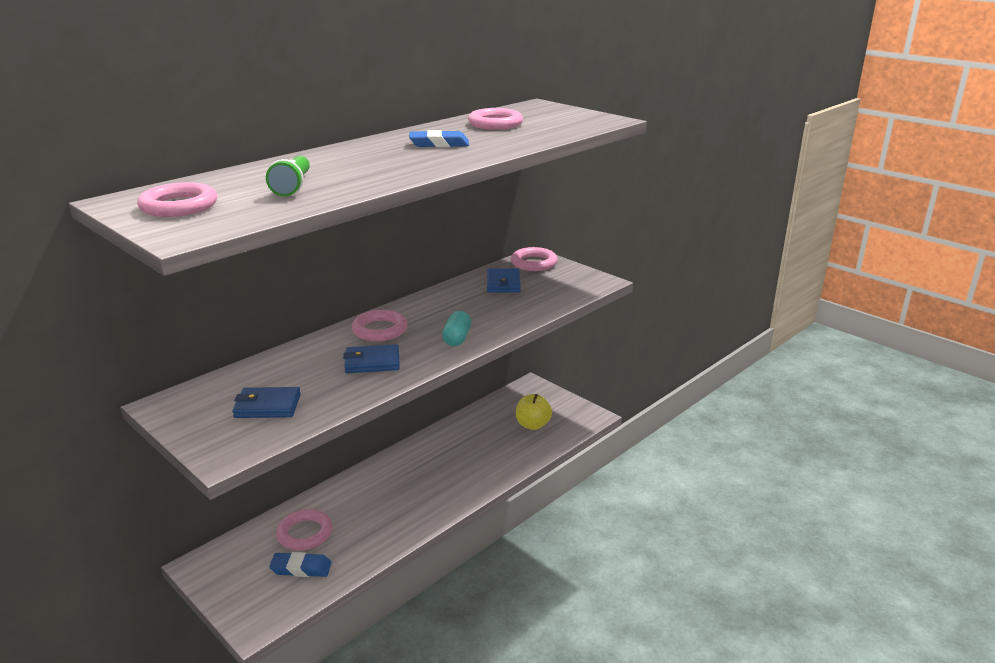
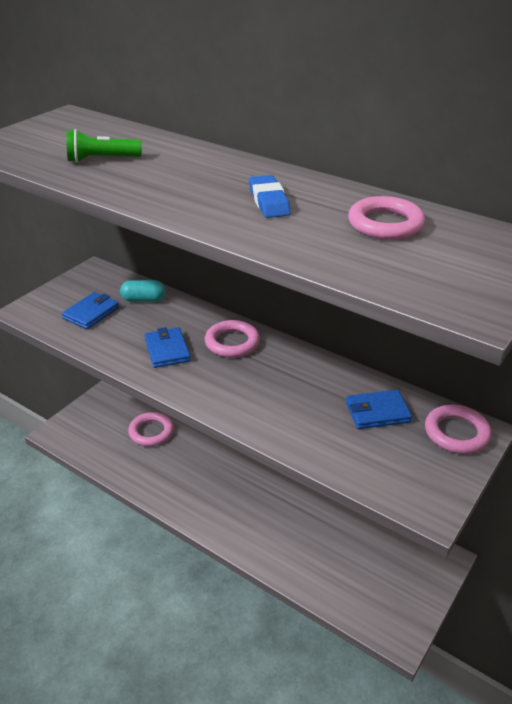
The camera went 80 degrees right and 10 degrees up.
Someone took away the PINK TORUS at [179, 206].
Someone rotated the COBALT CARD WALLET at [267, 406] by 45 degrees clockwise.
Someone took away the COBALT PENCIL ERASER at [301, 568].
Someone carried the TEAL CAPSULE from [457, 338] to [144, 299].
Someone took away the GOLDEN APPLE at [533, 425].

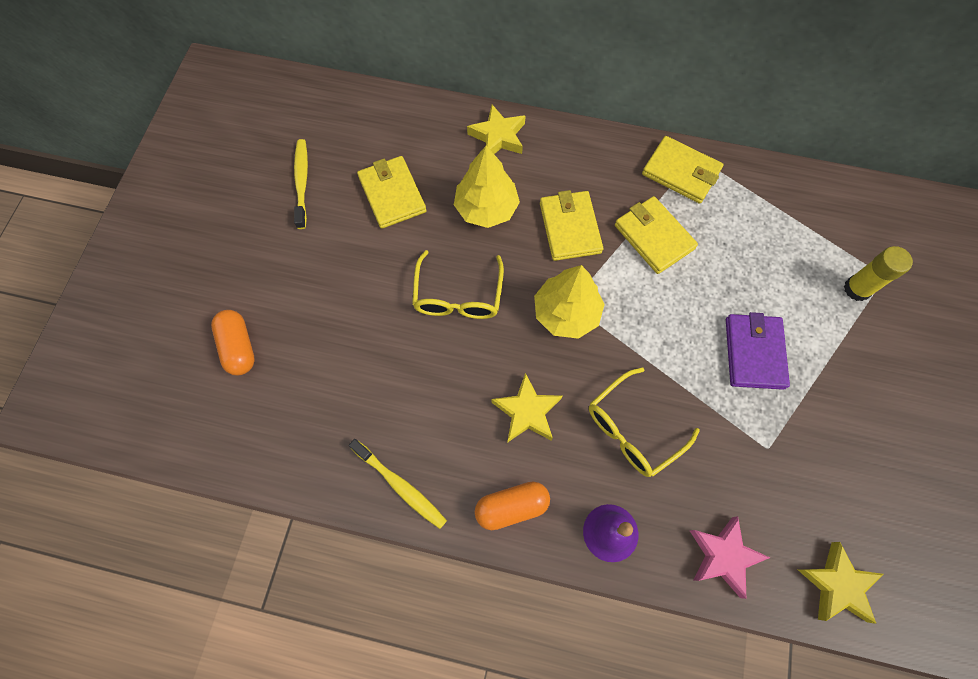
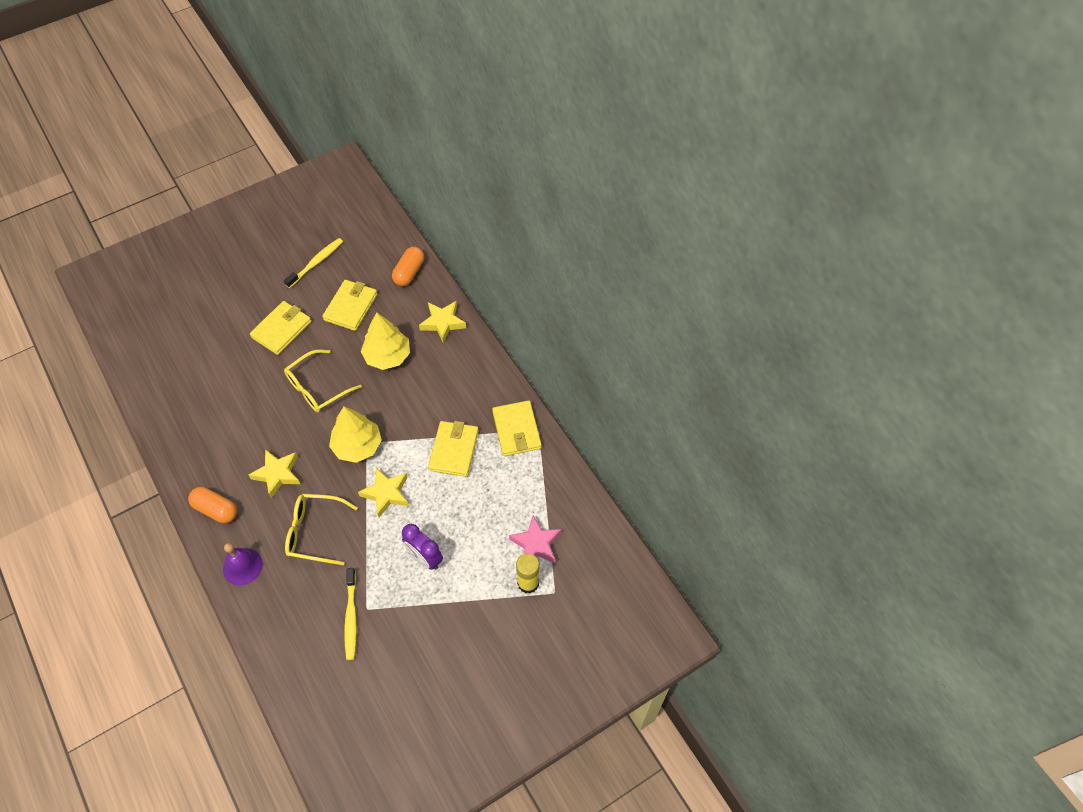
The camera went 45 degrees right and 10 degrees down.
Someone carried the BRIGHT ORANGE CAPSULE from [239, 347] to [409, 272].
Someone carried the GOLDEN DENTAL BRUSH from [400, 486] to [351, 617].
Someone carried the GOLDEN CARD WALLET from [570, 228] to [282, 329].
Someone carried the PINK STAR SHAPE from [723, 556] to [536, 544].
Someone swapped the PURPLE CARD WALLET at [754, 353] for the PURPLE ALARM CLOCK at [424, 558].
Someone carried the GOLDEN STAR SHAPE from [837, 585] to [386, 493].

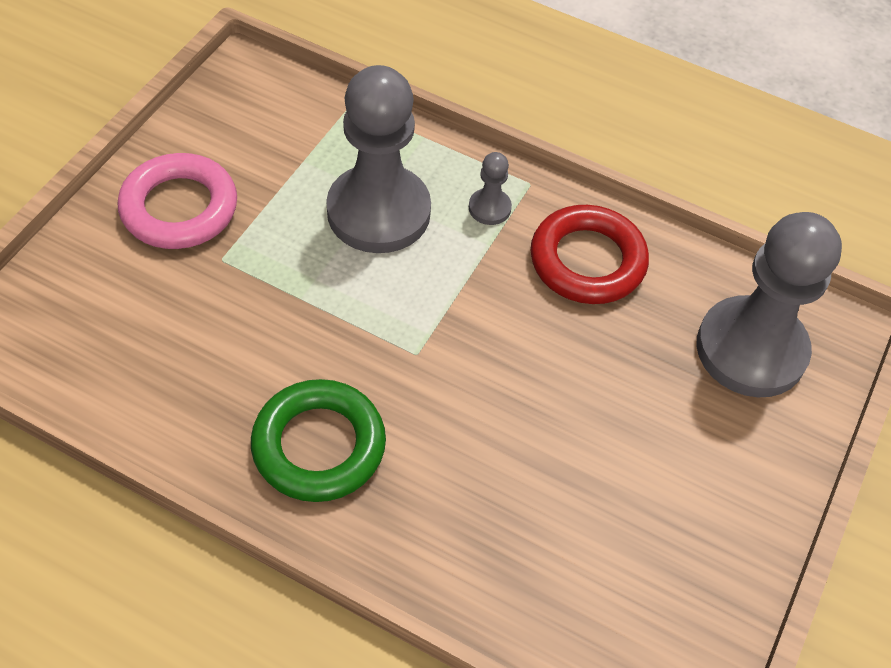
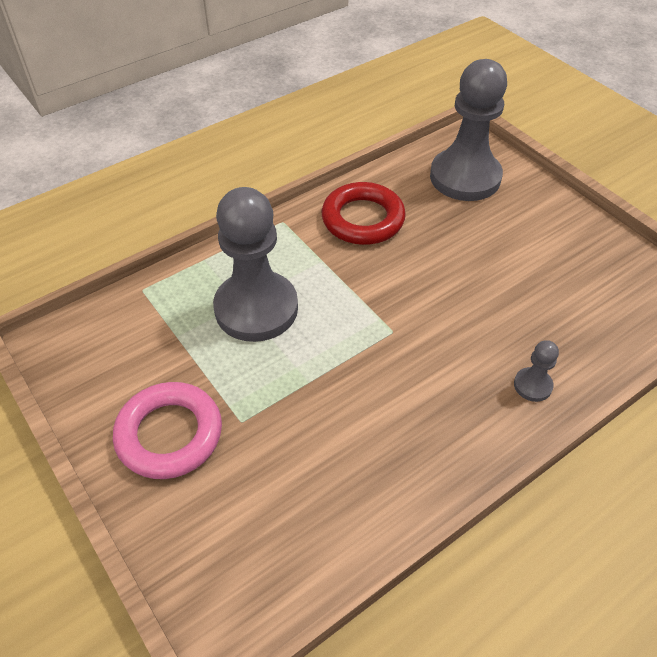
The camera went 60 degrees left and 5 degrees down.
Someone took away the LEAF-GREEN TORUS at [319, 446].
Someone carried the GRAY PAWN from [489, 208] to [532, 385].

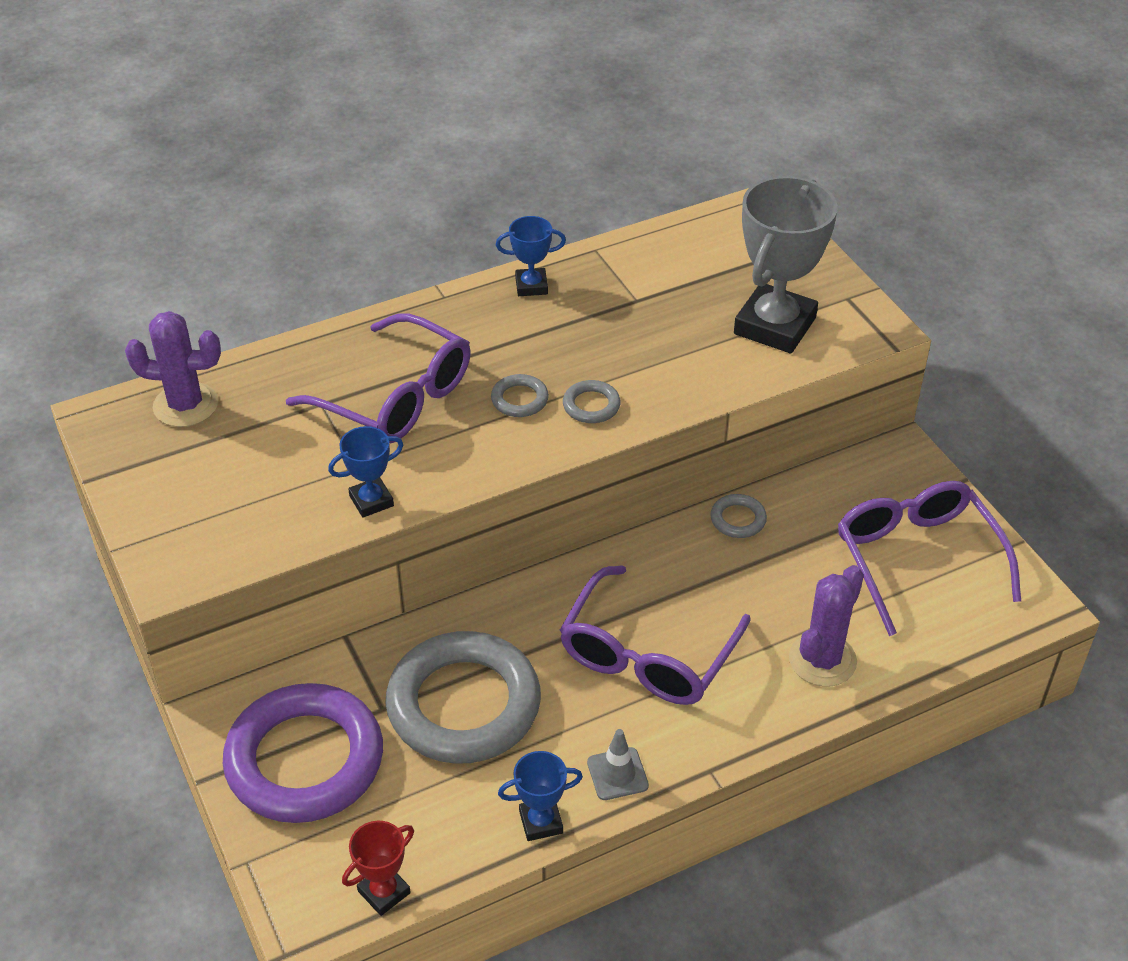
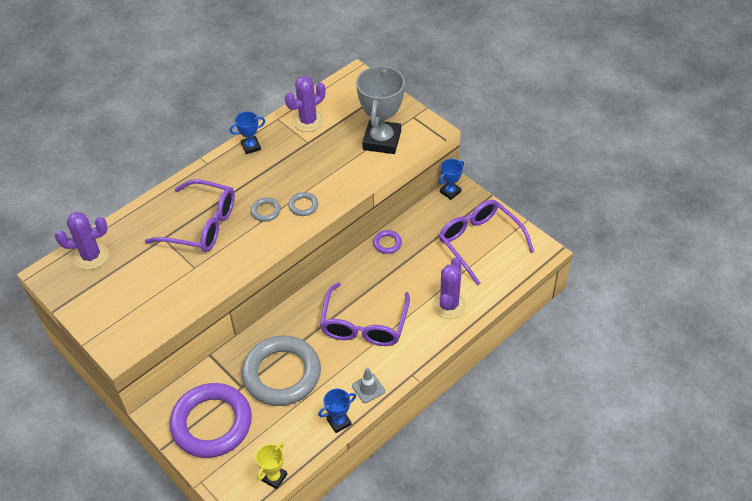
The camera went 15 degrees left and 5 degrees up.
Someone carried the COBALT PRIZE CUP from [371, 501] to [450, 192].
Someone repainted the CRIMSON PRIZE CUP at [384, 892], which became the GOLDEN PRIZE CUP at [274, 477].
Someone repainted the GRAY TORUS at [738, 519], which became the PURPLE TORUS at [387, 243].
Someone put down the PURPLE PRICKLY PLANT at [308, 121].

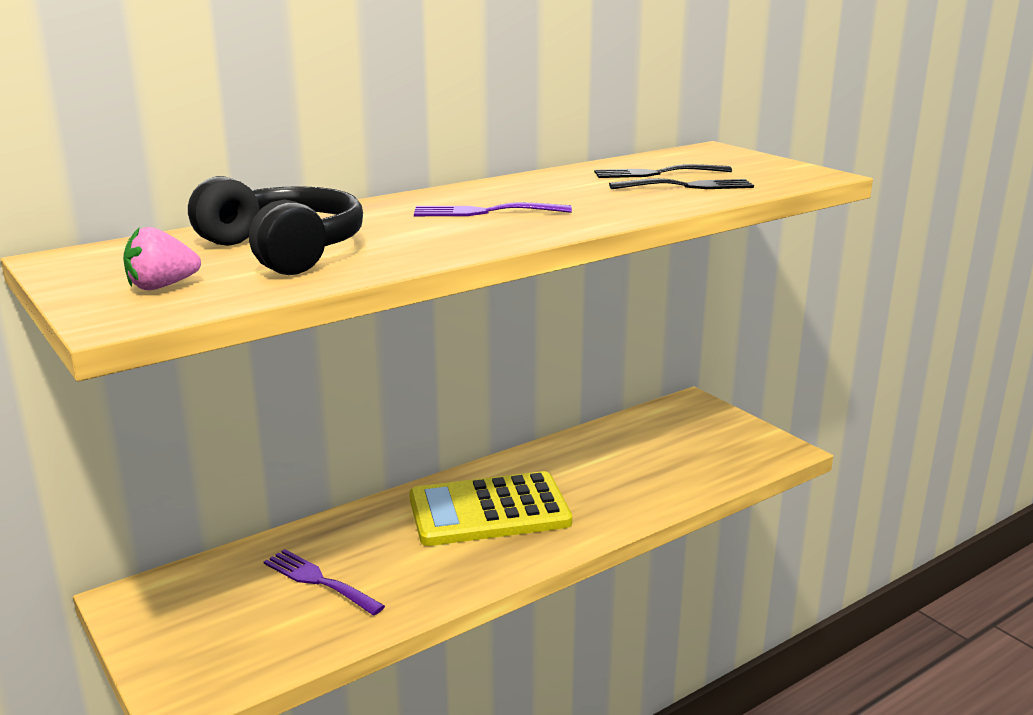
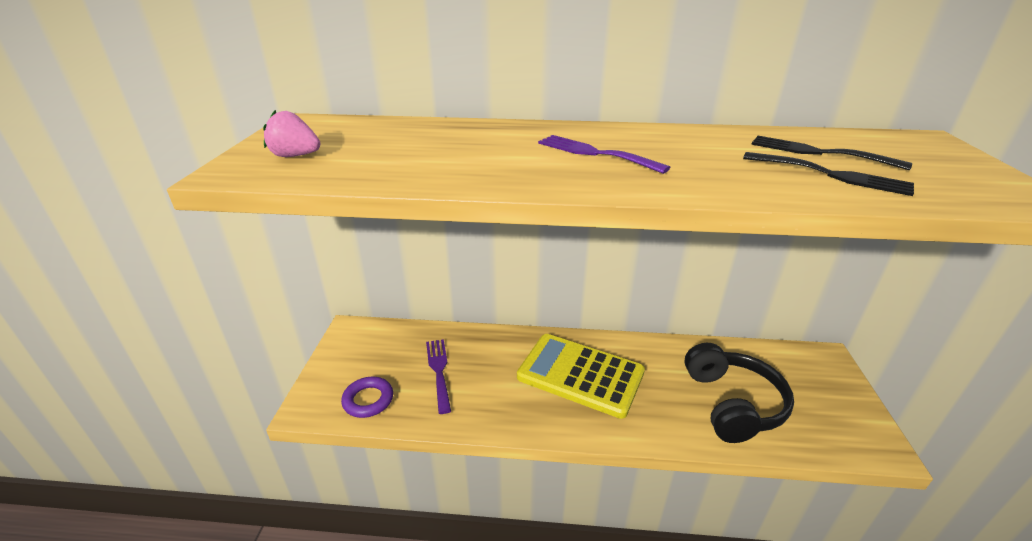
The camera went 40 degrees right and 10 degrees up.
Someone carried the EBONY OVER-EAR HEADPHONES from [283, 250] to [732, 403].
Someone put down the PURPLE TORUS at [368, 400].

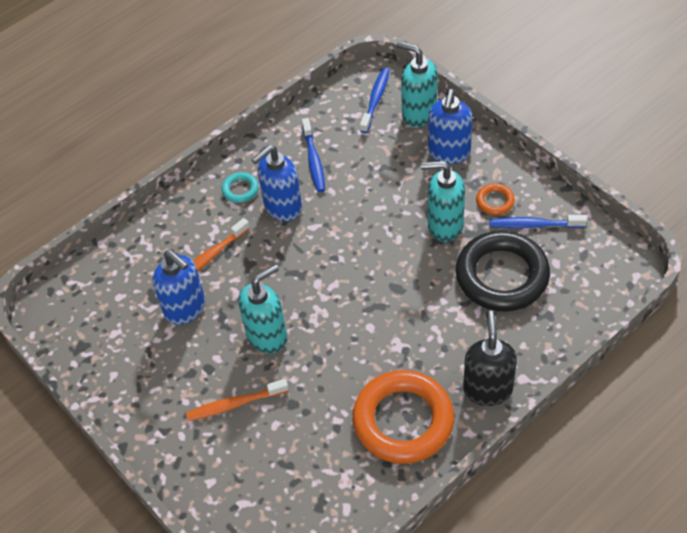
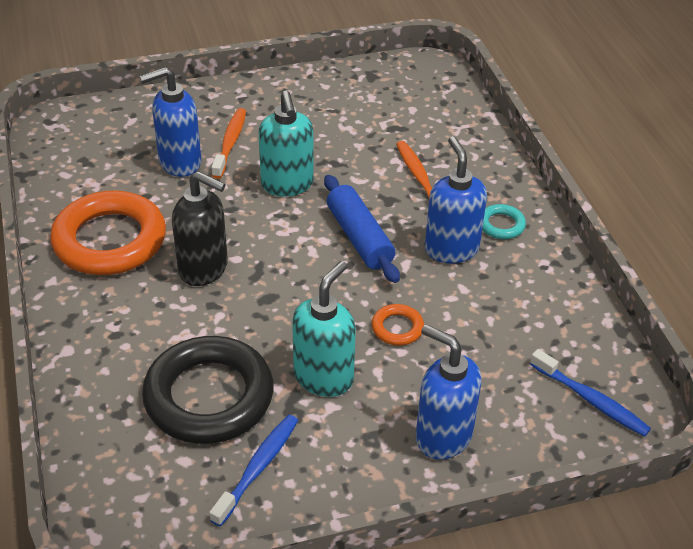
The camera went 110 degrees right and 10 degrees down.
Someone carried the COBALT PUMP BOTTLE from [185, 308] to [179, 163].
Someone took away the COBALT DENTAL BRUSH at [314, 160].
Someone took away the TEAL PUMP BOTTLE at [419, 113].
Someone carried the EBONY PUMP BOTTLE from [487, 389] to [204, 269].
Someone carried the BRIGHT ORANGE TORUS from [495, 201] to [397, 328].
Someone put down the COBALT DOUGH ROLLER at [359, 238].

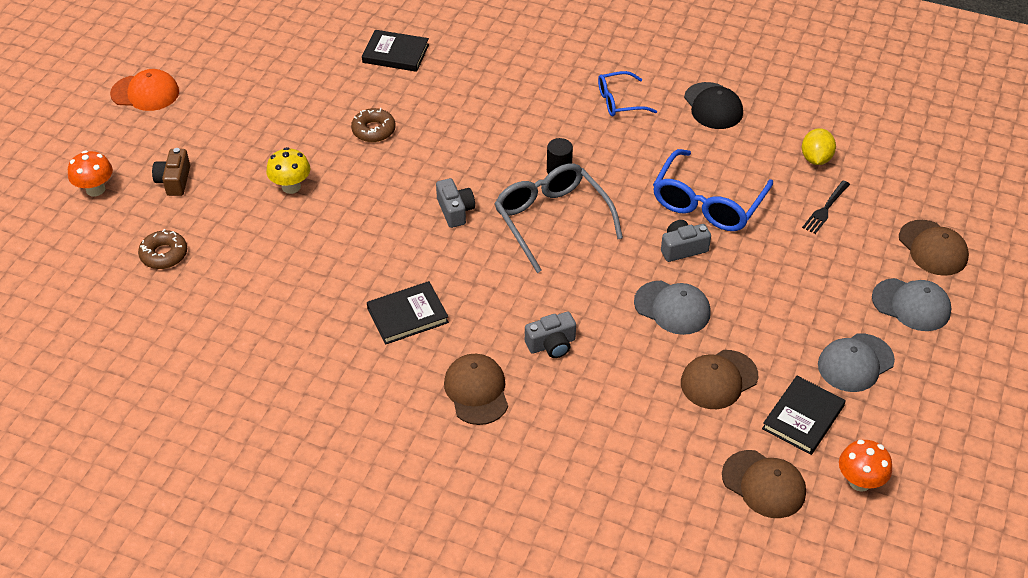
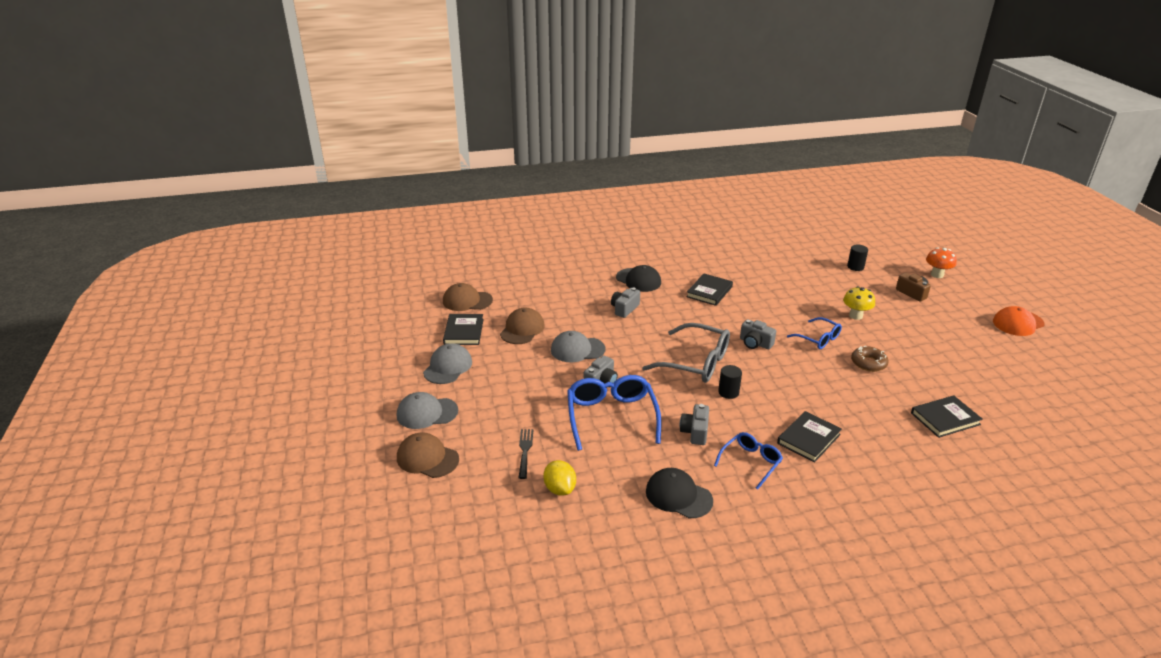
The camera went 145 degrees right and 15 degrees down.
Someone swapped the RUSSET GLAZED DONUT at [164, 254] for the EBONY SOLID CYLINDER at [855, 267].
Someone repainted the RUSSET CAP at [476, 391], which became the EBONY CAP at [638, 280].
Someone took away the BRIGHT ORANGE MUSHROOM at [859, 481].
Someone put down the GRAY PHOTO CAMERA at [695, 432].
Someone put down the EBONY HARDCOVER at [808, 439].
Someone put down the COBALT EYEGLASSES at [818, 339].

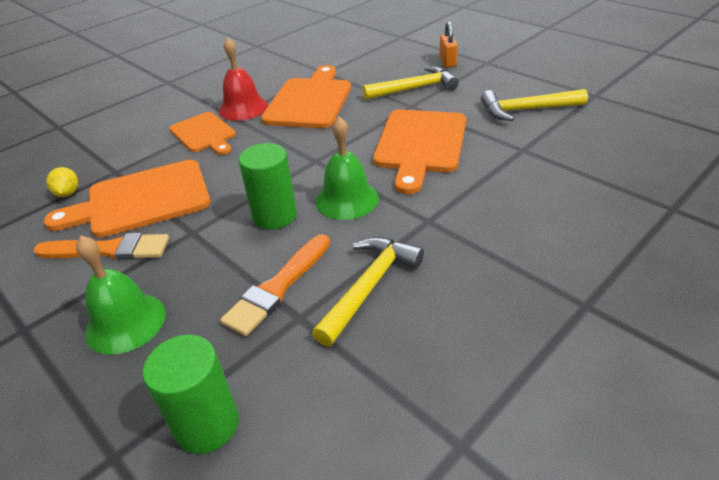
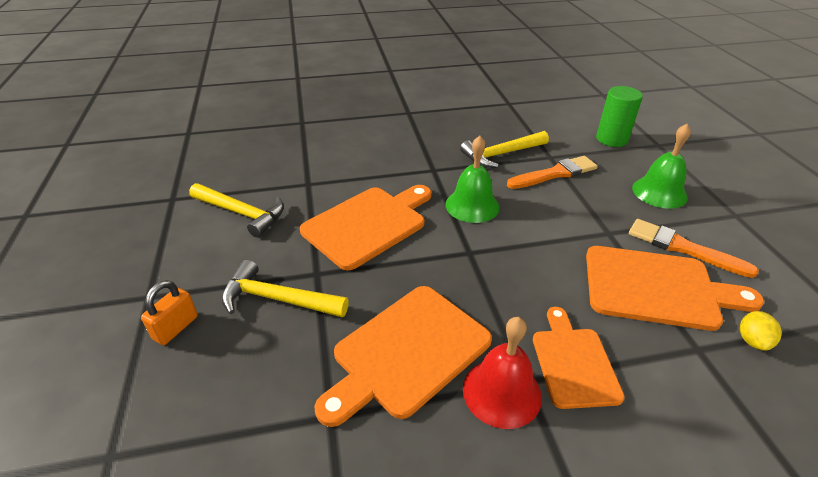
The camera went 150 degrees left and 0 degrees up.
Someone took away the LEAF-GREEN SOLID CYLINDER at [275, 216].

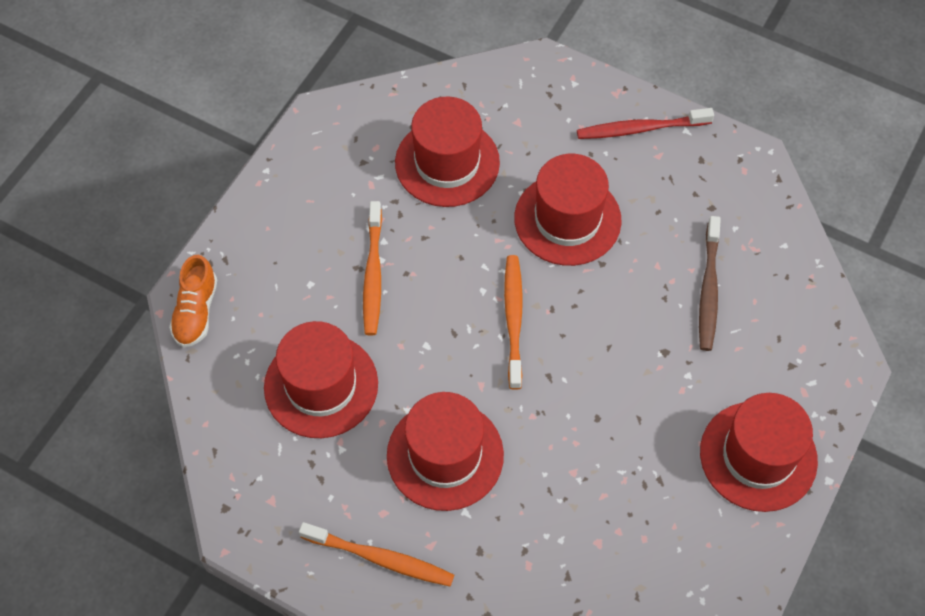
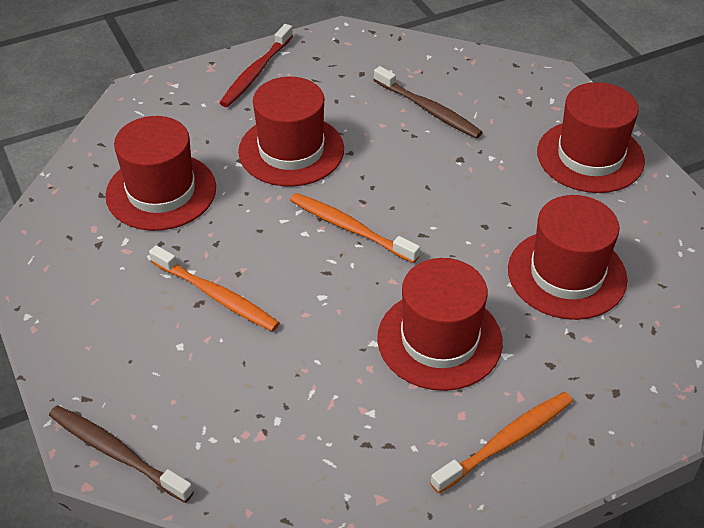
The camera went 55 degrees left and 15 degrees down.
Someone swapped the BRIGHT ORANGE LACE-UP SHOE at [196, 311] for the RUSSET DENTAL BRUSH at [117, 453].
Someone carried the CRIMSON TALL HAT from [321, 385] to [566, 274].

